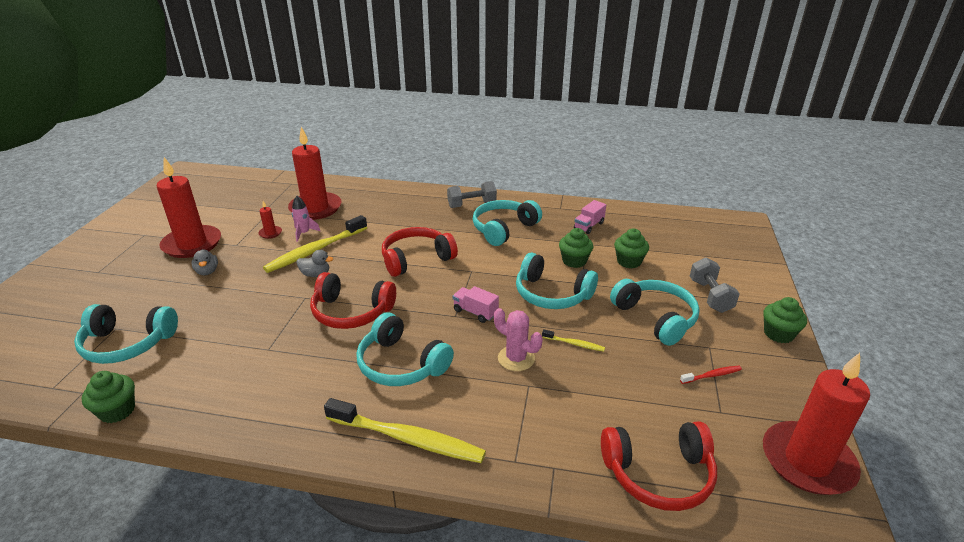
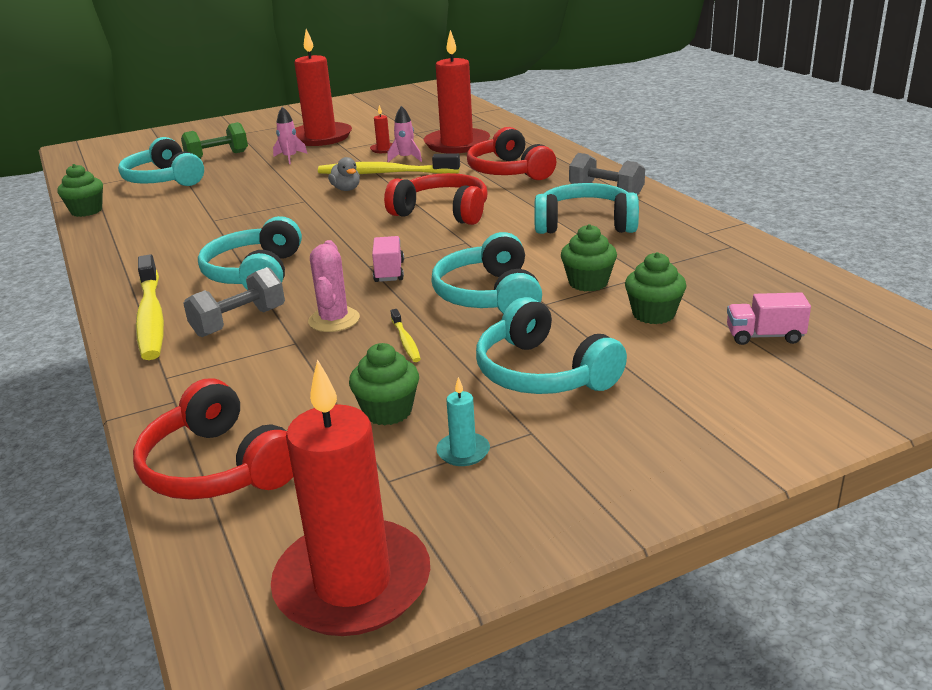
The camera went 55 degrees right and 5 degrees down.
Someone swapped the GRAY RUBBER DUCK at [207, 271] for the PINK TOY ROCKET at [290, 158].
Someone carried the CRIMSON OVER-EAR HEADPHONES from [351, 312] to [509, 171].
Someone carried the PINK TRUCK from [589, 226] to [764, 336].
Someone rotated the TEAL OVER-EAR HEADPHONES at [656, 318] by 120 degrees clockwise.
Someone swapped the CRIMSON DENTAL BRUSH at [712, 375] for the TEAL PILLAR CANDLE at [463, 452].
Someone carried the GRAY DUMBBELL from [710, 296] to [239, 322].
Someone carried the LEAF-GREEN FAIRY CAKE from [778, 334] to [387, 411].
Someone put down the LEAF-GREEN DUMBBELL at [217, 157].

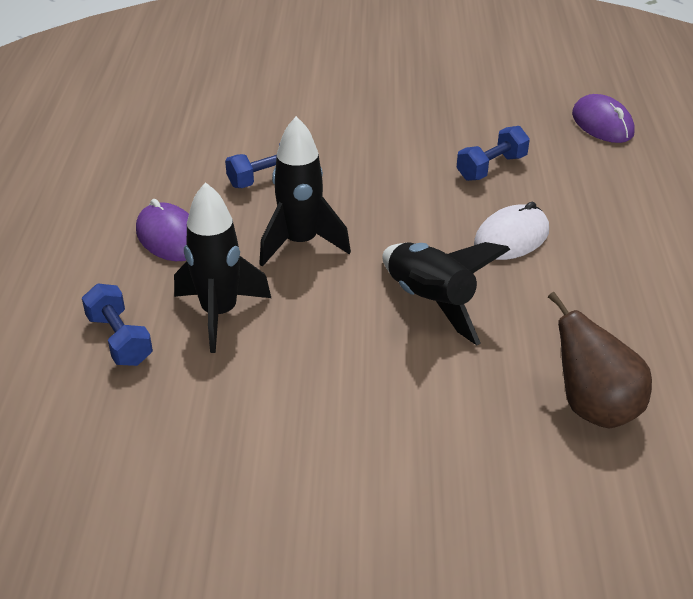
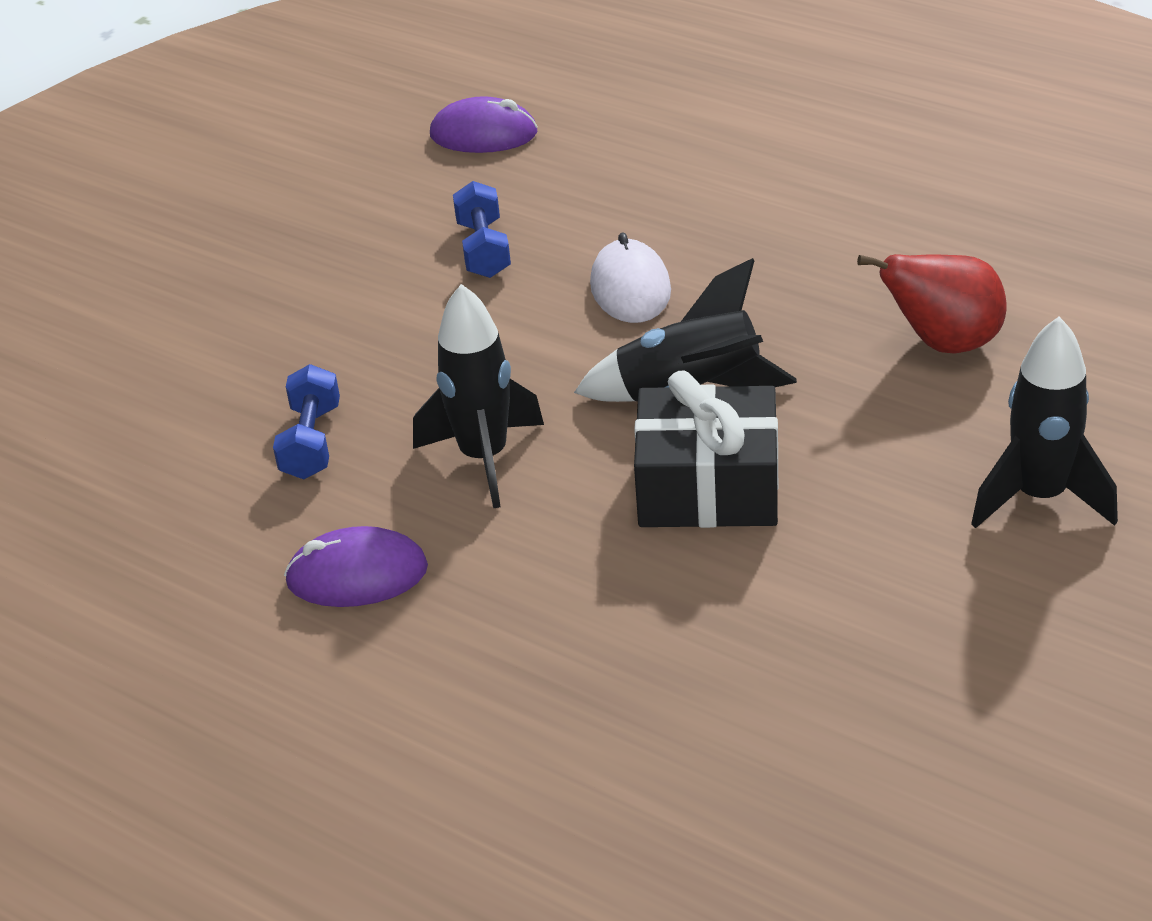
The camera went 55 degrees left and 0 degrees up.
Someone took away the COBALT DUMBBELL at [120, 340].
Someone carried the EBONY TOY ROCKET from [219, 314] to [1039, 497].
Someone repainted the RUSSET TOY PEAR at [594, 408], which became the CRIMSON TOY PEAR at [943, 343].
Someone put down the EBONY GIFT at [708, 487].

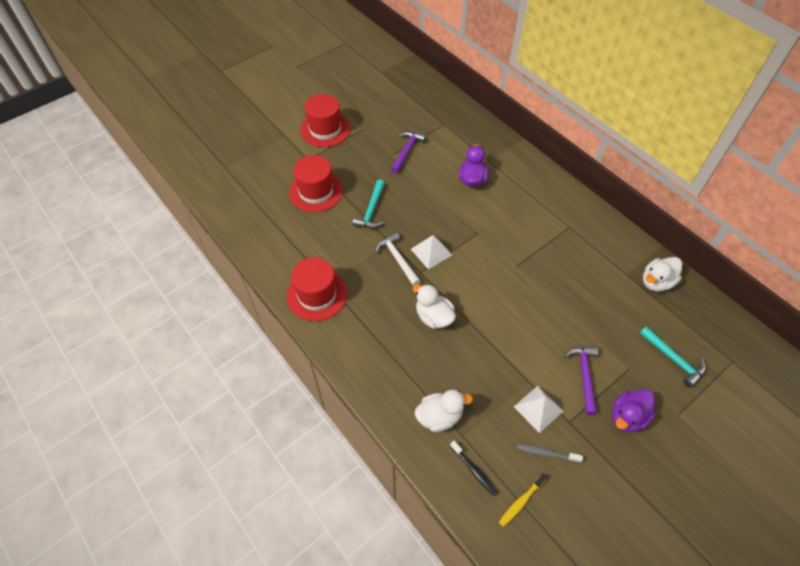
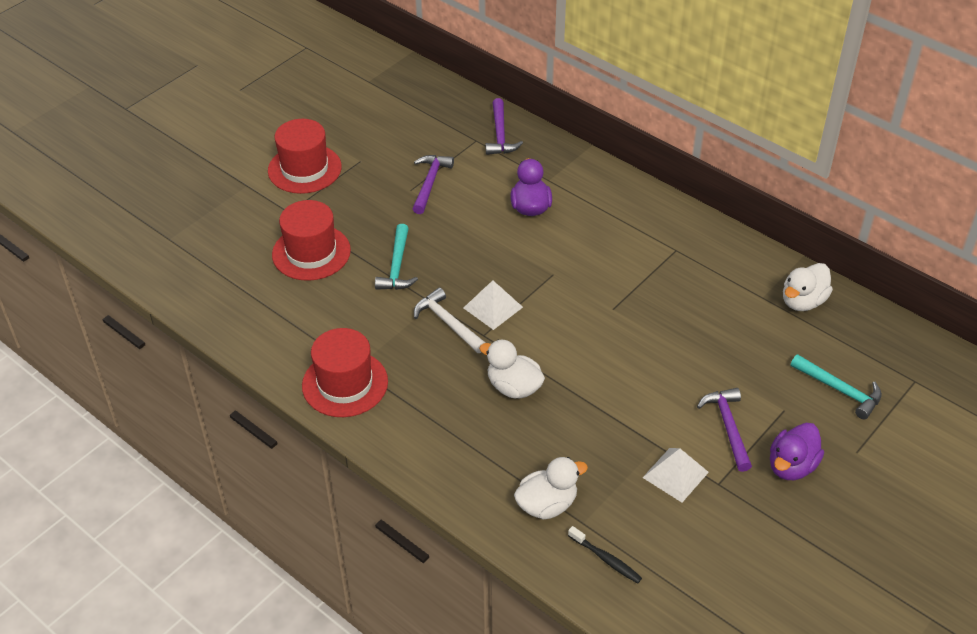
The camera went 10 degrees left and 10 degrees down.
Someone took away the GOLDEN DENTAL BRUSH at [521, 502].
Someone took away the GRAY DENTAL BRUSH at [546, 453].
Someone put down the PURPLE CLAW HAMMER at [500, 135].

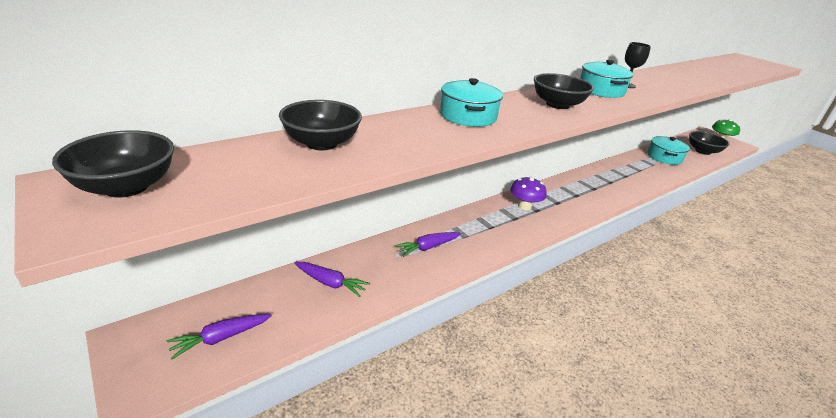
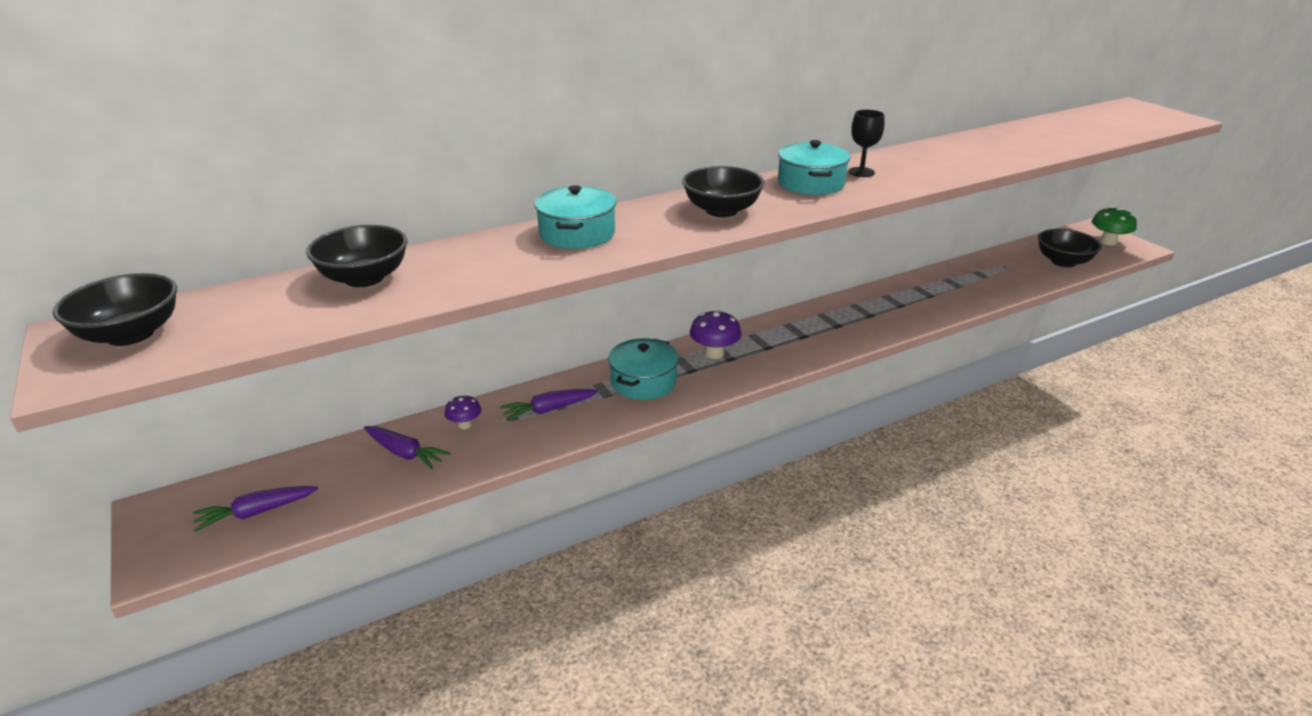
The camera went 10 degrees right and 0 degrees up.
Someone carried the TEAL STOCKPOT from [664, 157] to [643, 382].
Someone put down the PURPLE MUSHROOM at [465, 425].

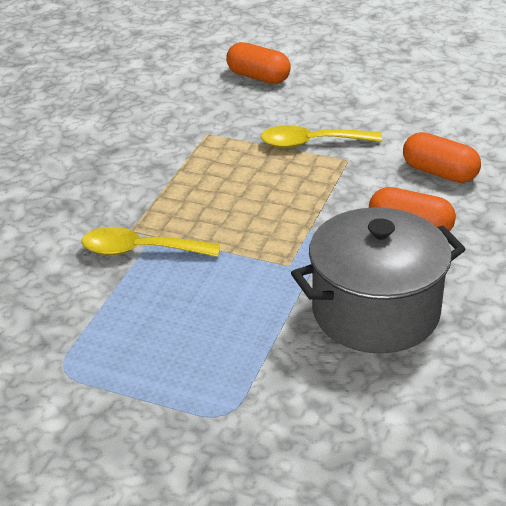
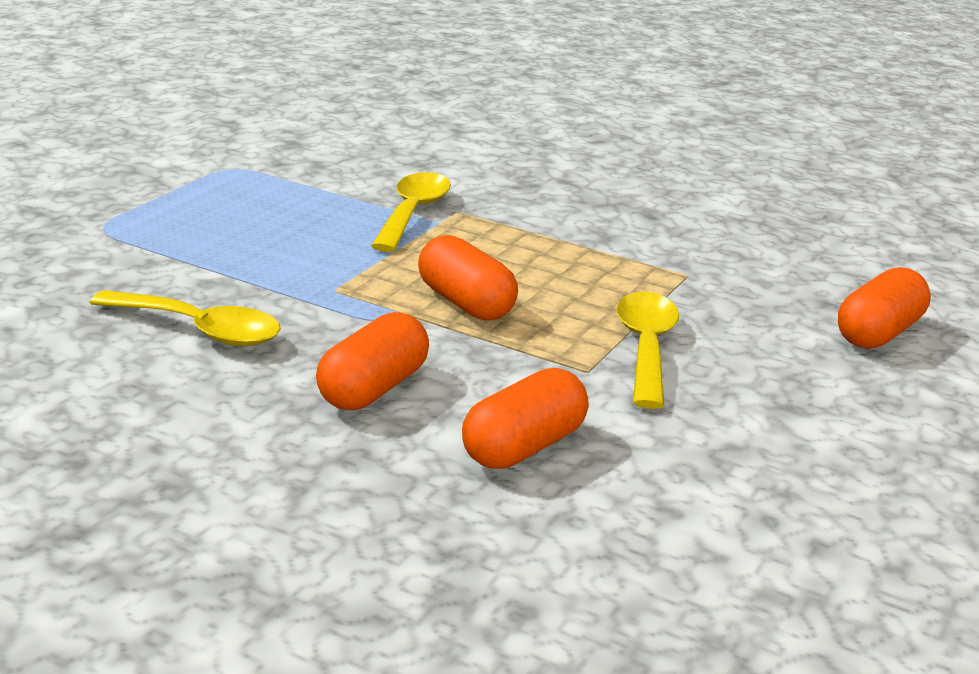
The camera went 95 degrees right and 10 degrees down.
Someone swapped the GRAY STOCKPOT at [375, 312] for the GOLDEN SPOON at [200, 330].
Someone put down the BRIGHT ORANGE CAPSULE at [465, 303].

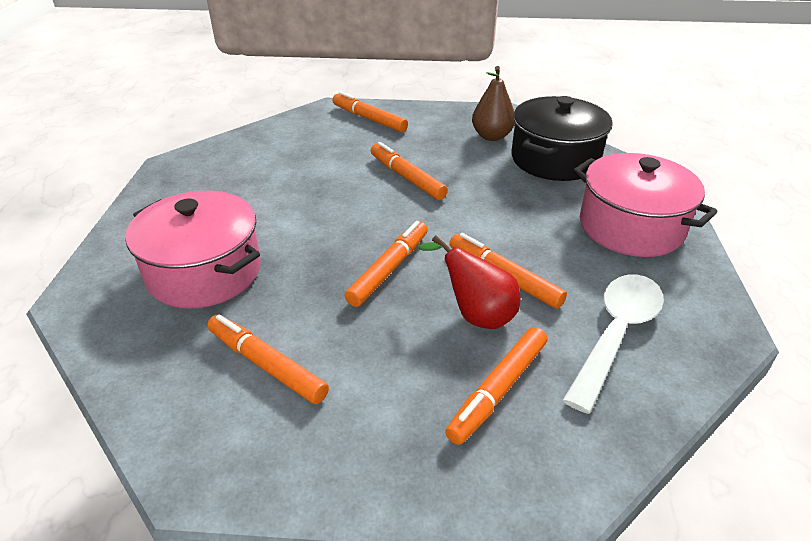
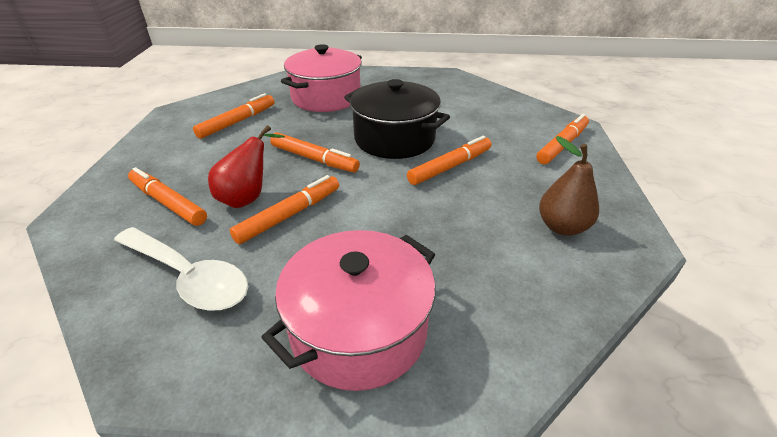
The camera went 90 degrees right and 0 degrees up.
Someone carried the EBONY STOCKPOT from [555, 159] to [394, 139].

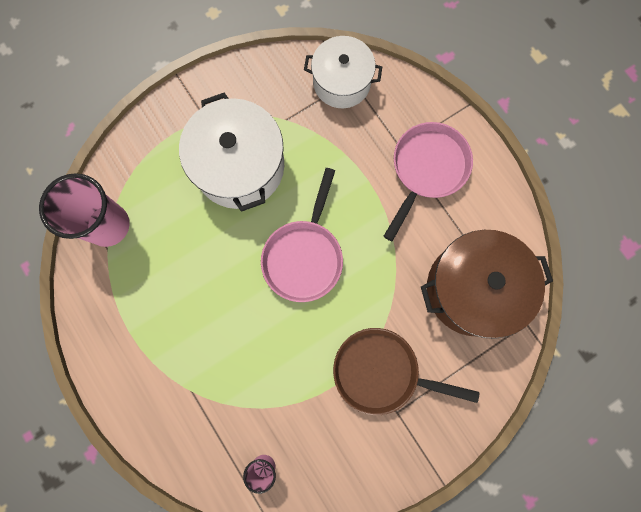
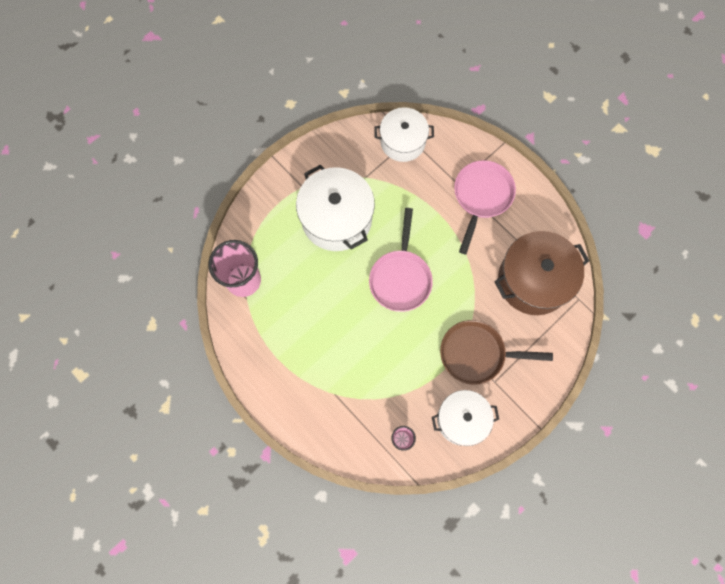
The camera went 10 degrees left and 5 degrees down.
Someone put down the WHITE STOCKPOT at [462, 419].

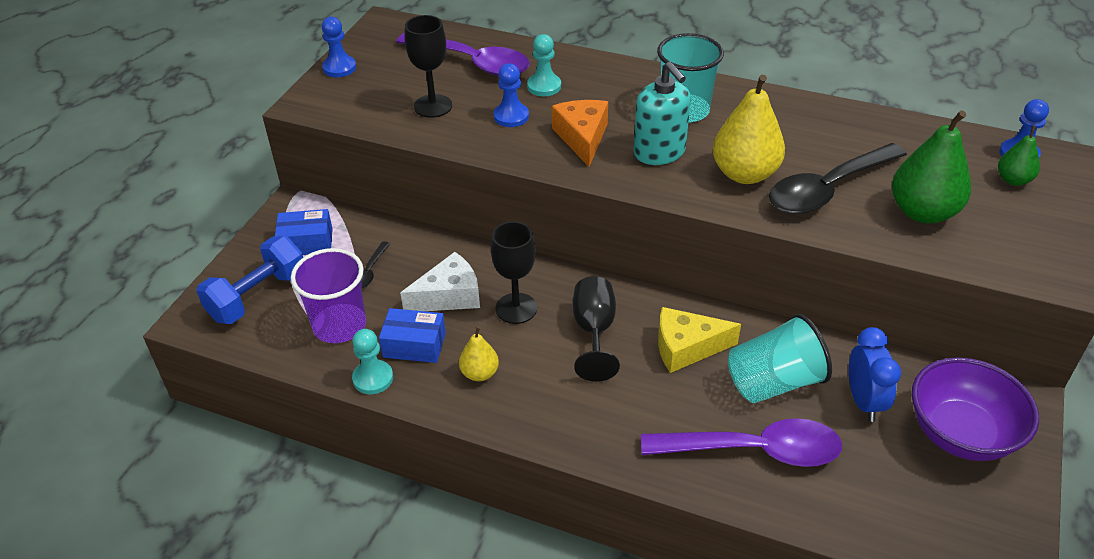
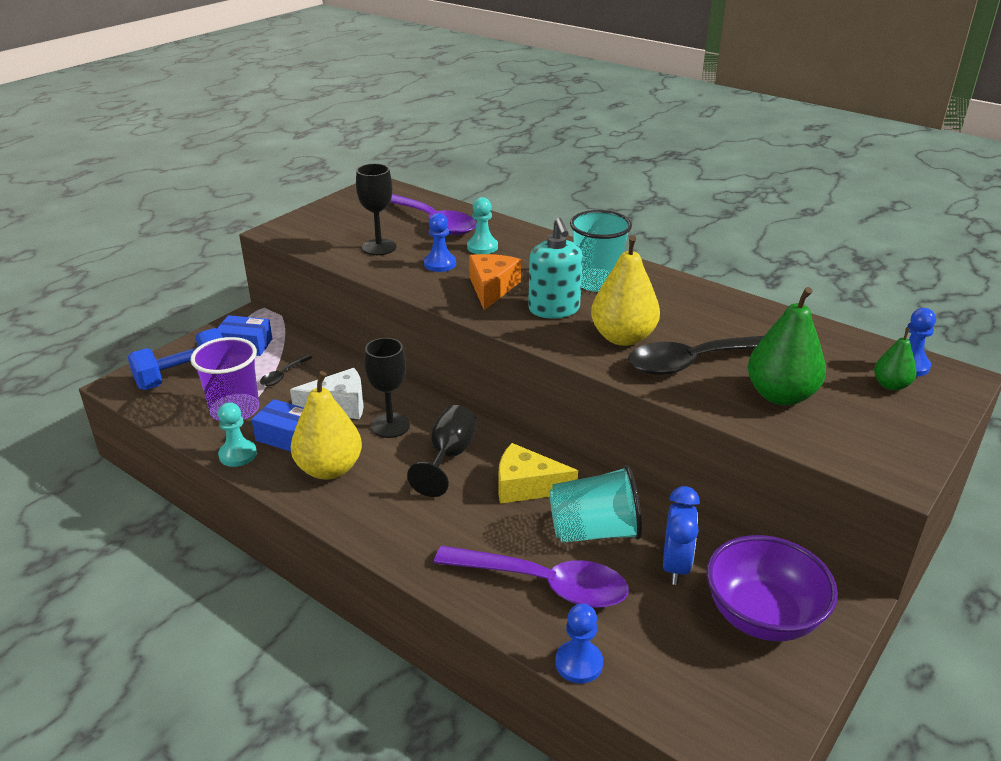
The camera went 15 degrees right and 10 degrees down.
Someone carried the COBALT PAWN from [339, 68] to [579, 663].
Someone scaled the GOLDEN TOY PEAR at [479, 373] by 1.86.

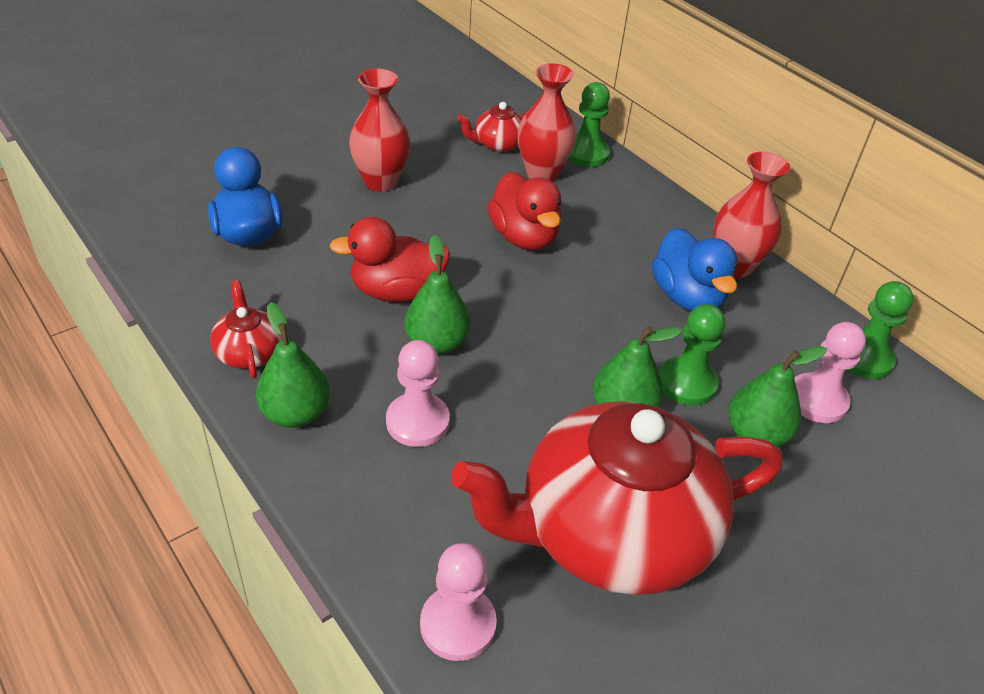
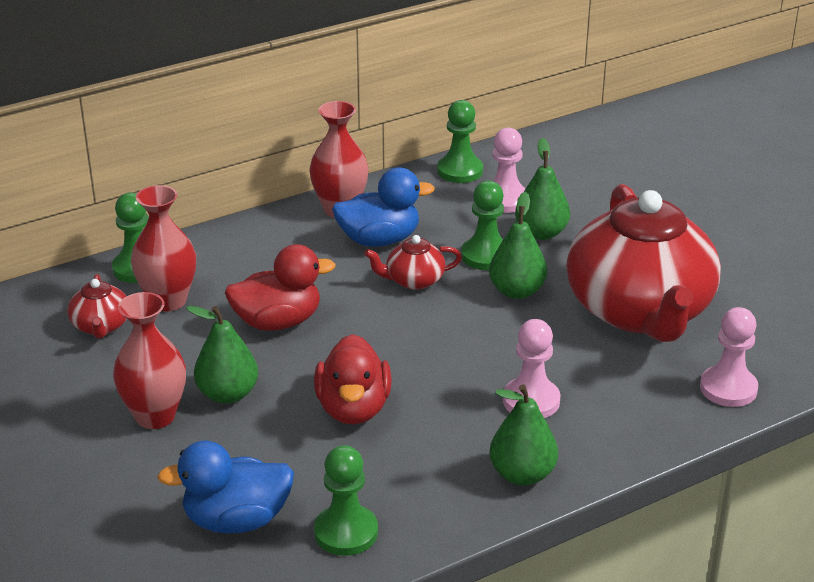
The camera went 80 degrees left and 10 degrees down.
Someone carried the CRIMSON TEA POT from [248, 352] to [414, 280].
Someone carried the LEAF-GREEN TOY PEAR from [436, 343] to [227, 394].
Someone put down the LEAF-GREEN PAWN at [346, 532].

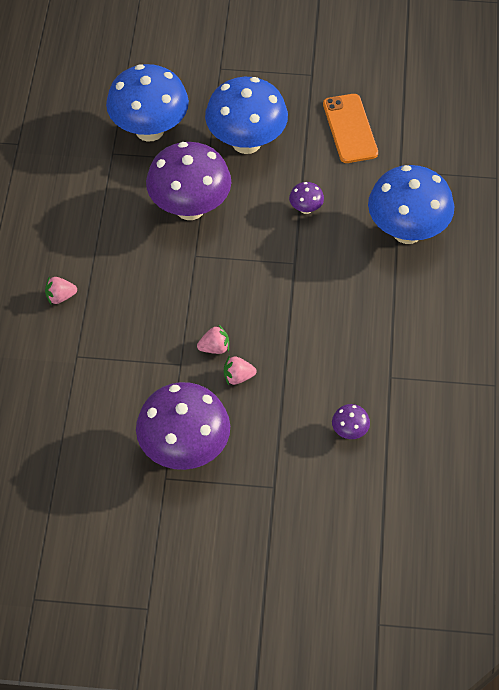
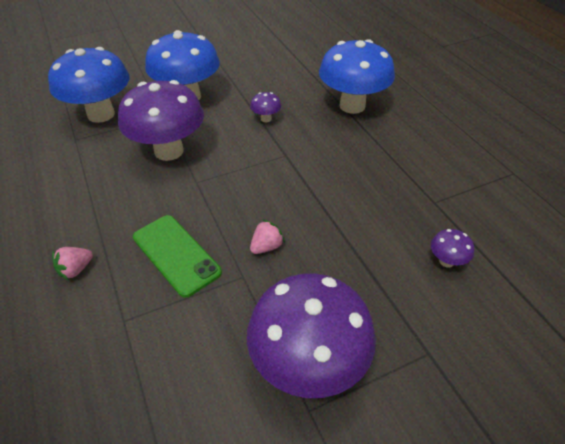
The camera went 30 degrees left and 10 degrees down.
Someone took away the PINK STRAWBERRY at [238, 377].
Someone took away the BRIGHT ORANGE MOBILE PHONE at [350, 129].
Someone put down the LEAF-GREEN MOBILE PHONE at [176, 254].

